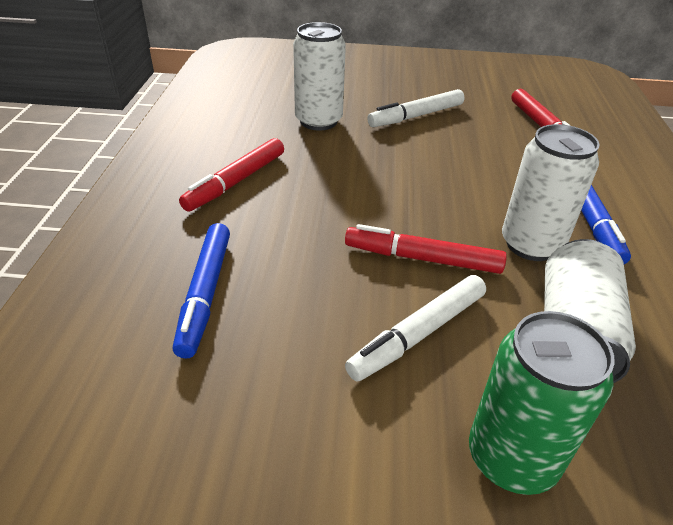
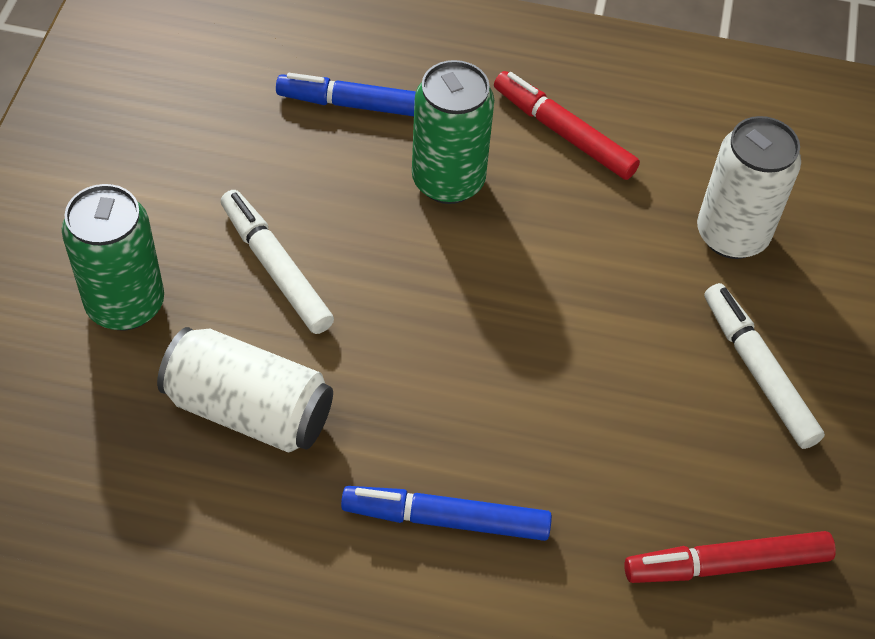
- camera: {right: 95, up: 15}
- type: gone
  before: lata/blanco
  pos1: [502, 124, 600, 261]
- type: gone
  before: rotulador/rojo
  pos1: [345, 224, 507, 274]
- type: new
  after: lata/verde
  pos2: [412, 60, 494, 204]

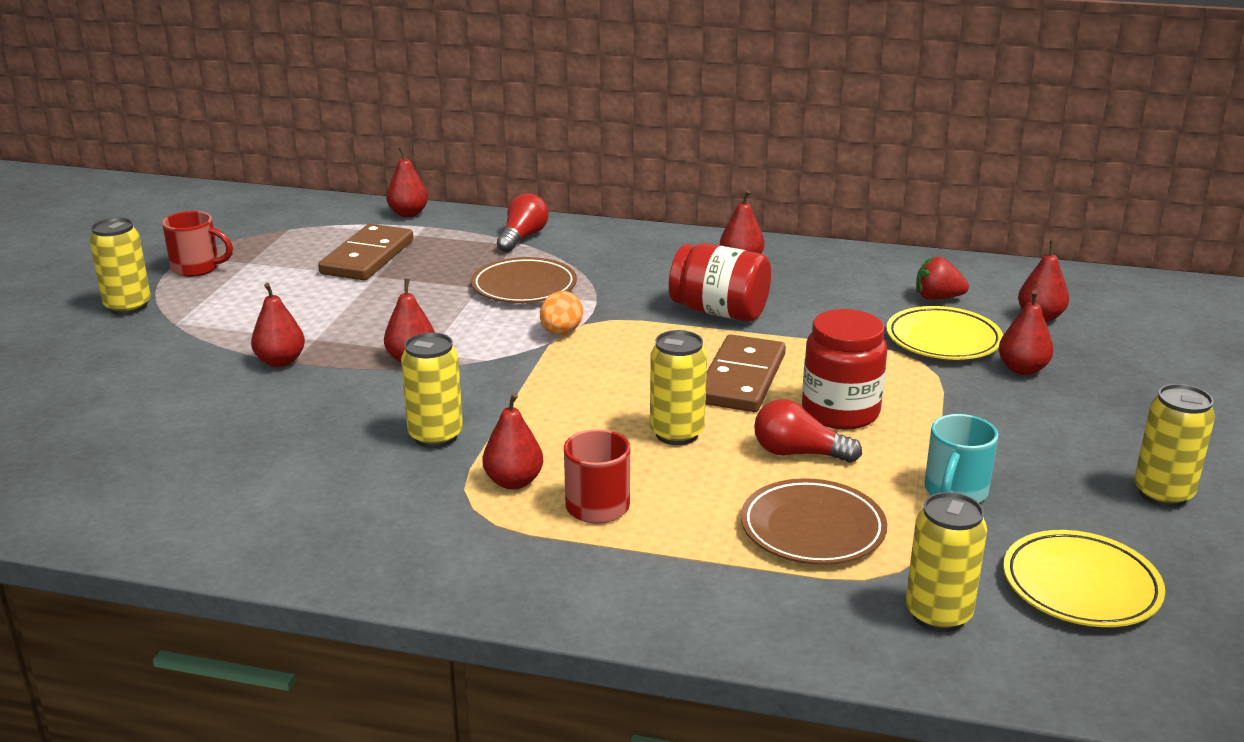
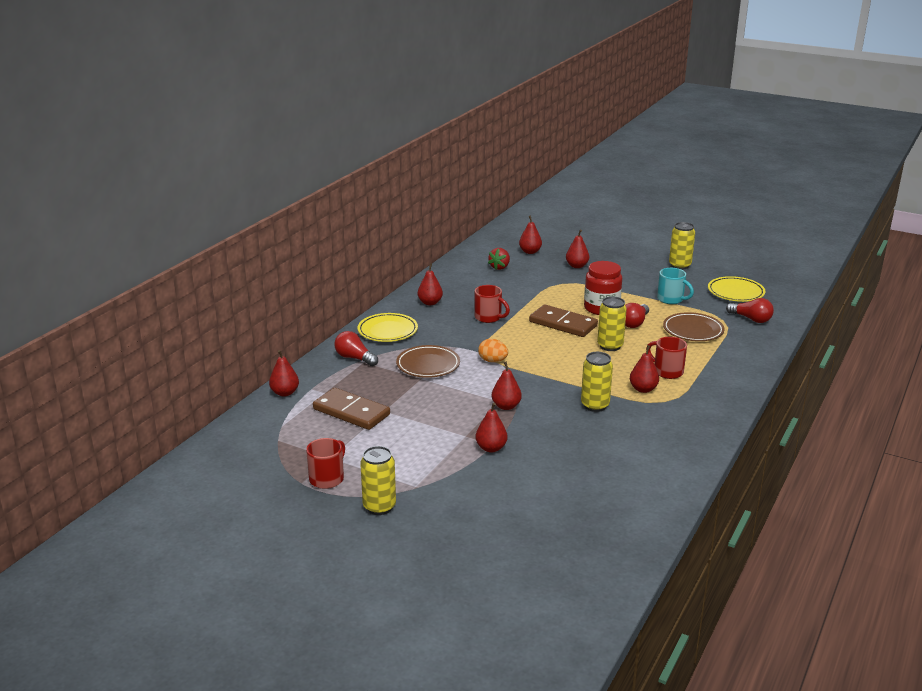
- camera: {right: -75, up: 0}
- type: swapped
  before: tarro/rojo
  after: taza/rojo
  pos1: [669, 243, 771, 322]
  pos2: [475, 285, 510, 323]
- type: shifted
  before: plato/amarillo
  pos1: [886, 306, 1003, 360]
  pos2: [358, 313, 418, 342]
- type: swapped
  before: lata/amarillo
  after: bombilla/rojo
  pos1: [906, 492, 987, 632]
  pos2: [726, 298, 774, 323]

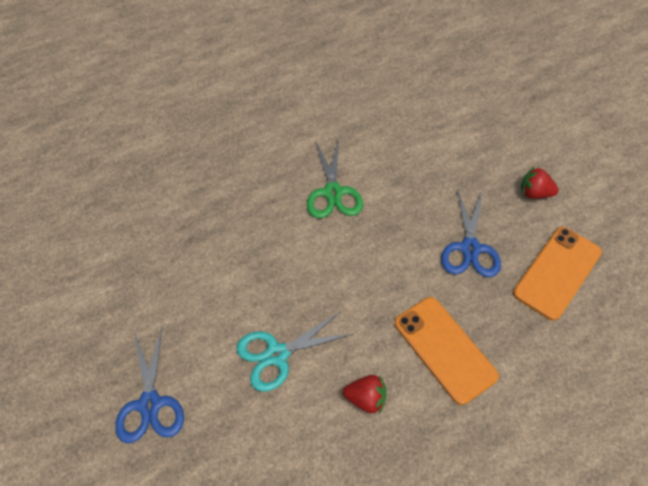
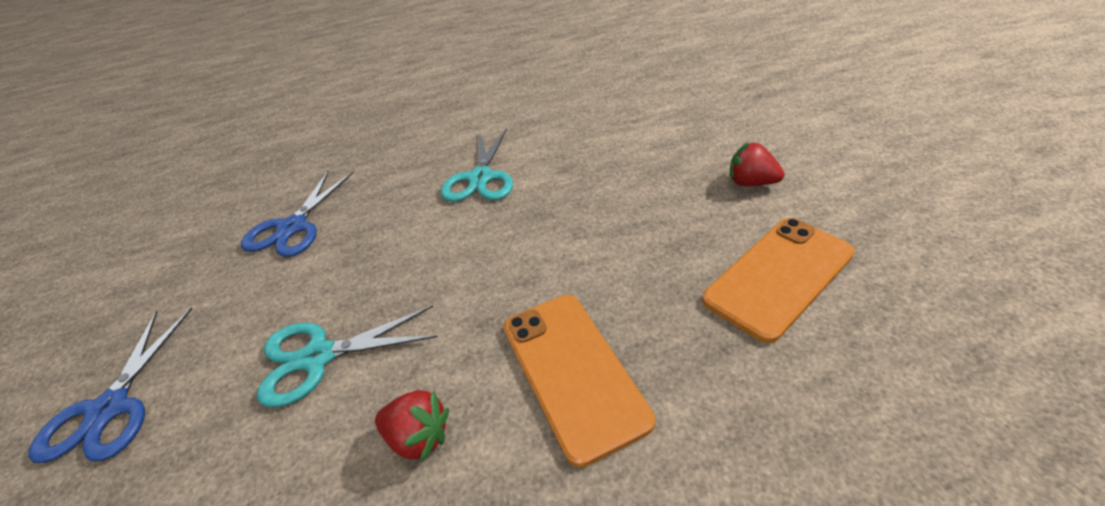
- camera: {right: 15, up: -15}
- type: repainted
  before: tijeras/verde
  after: tijeras/turquesa
  pos1: [307, 138, 363, 218]
  pos2: [441, 129, 513, 202]
- type: shifted
  before: tijeras/azul
  pos1: [441, 189, 501, 277]
  pos2: [241, 171, 354, 257]

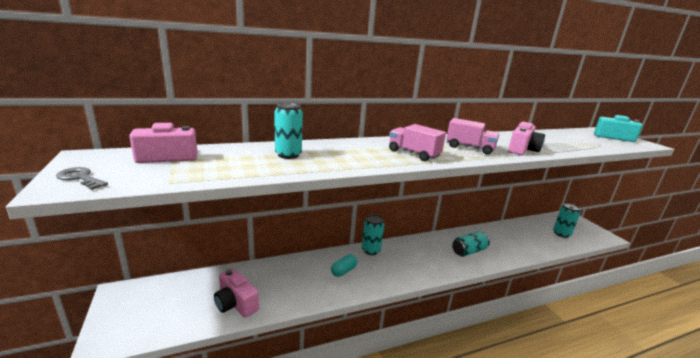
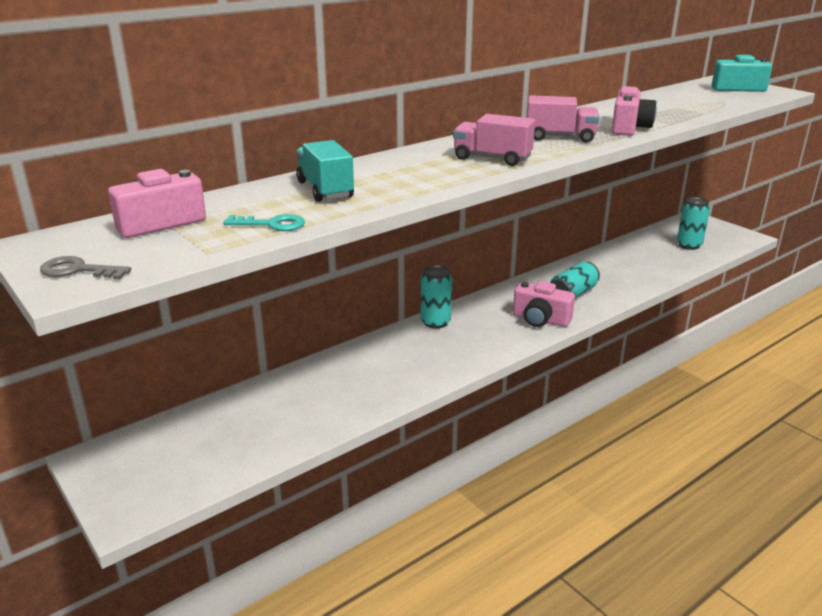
- camera: {right: -15, up: 5}
- type: swapped
  before: lata/turquesa
  after: camión/turquesa
  pos1: [274, 103, 303, 159]
  pos2: [296, 140, 354, 202]
- type: gone
  before: cápsula/turquesa
  pos1: [331, 254, 358, 277]
- type: shifted
  before: cámara/rosa
  pos1: [214, 268, 259, 318]
  pos2: [513, 281, 575, 327]
- type: new
  after: llave/turquesa
  pos2: [223, 214, 305, 231]

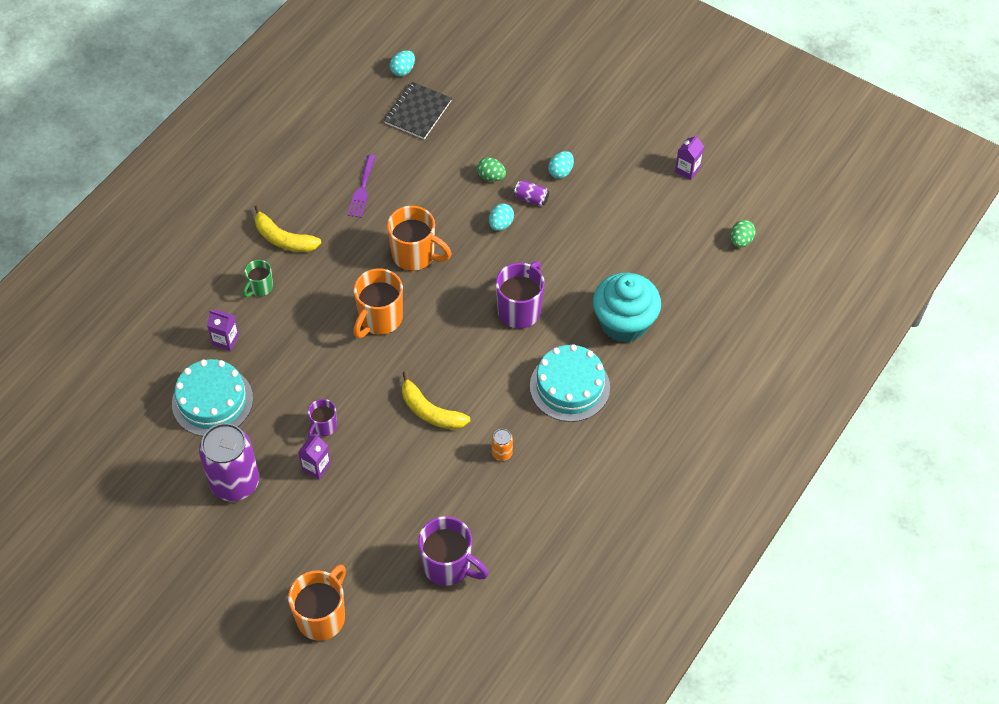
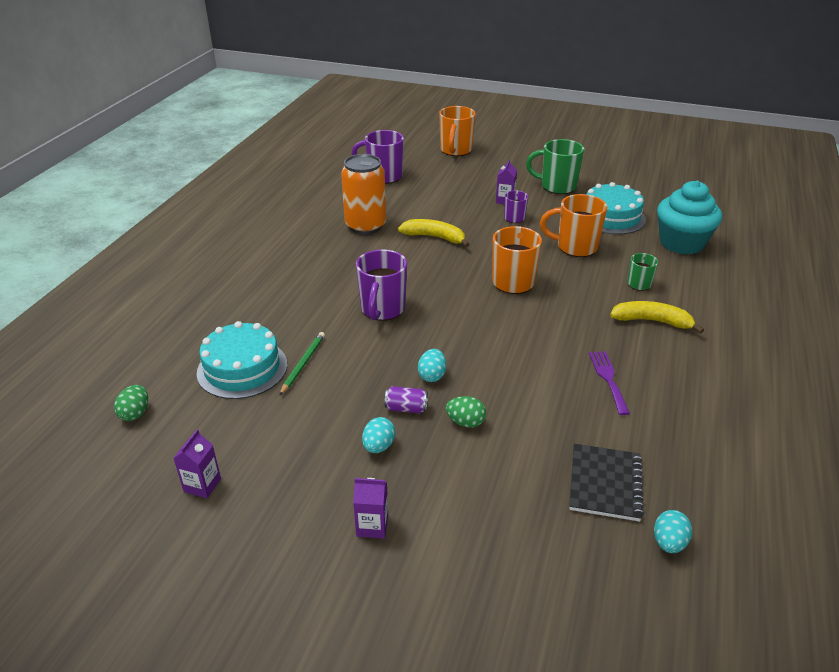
- camera: {right: 165, up: -20}
- type: shifted
  before: taza/naranja
  pos1: [387, 206, 451, 271]
  pos2: [540, 194, 607, 257]
- type: shifted
  before: magdalena/turquesa
  pos1: [593, 273, 661, 343]
  pos2: [657, 181, 722, 255]
- type: shifted
  before: cartón de leche/morado
  pos1: [207, 310, 239, 351]
  pos2: [353, 478, 388, 539]
- type: shifted
  before: tarta/turquesa
  pos1: [530, 344, 610, 422]
  pos2: [197, 321, 287, 399]
- type: swapped
  before: lata/morado
  after: taza/verde
  pos1: [199, 423, 259, 501]
  pos2: [526, 139, 584, 194]
- type: scaled
  before: lata/naranja
  pos1: [492, 429, 513, 461]
  pos2: [341, 154, 386, 234]
  scale: 2.38
- type: new
  after: lápiz/verde
  pos2: [279, 332, 325, 396]

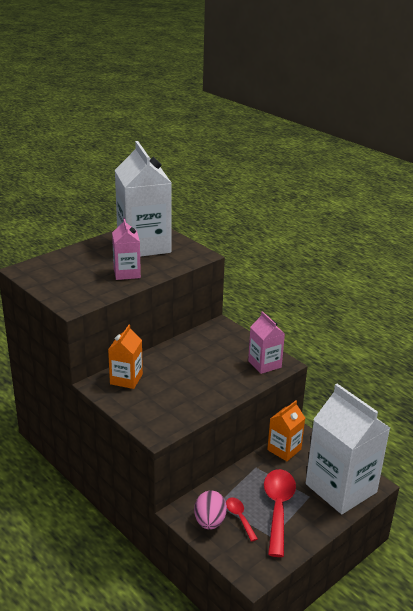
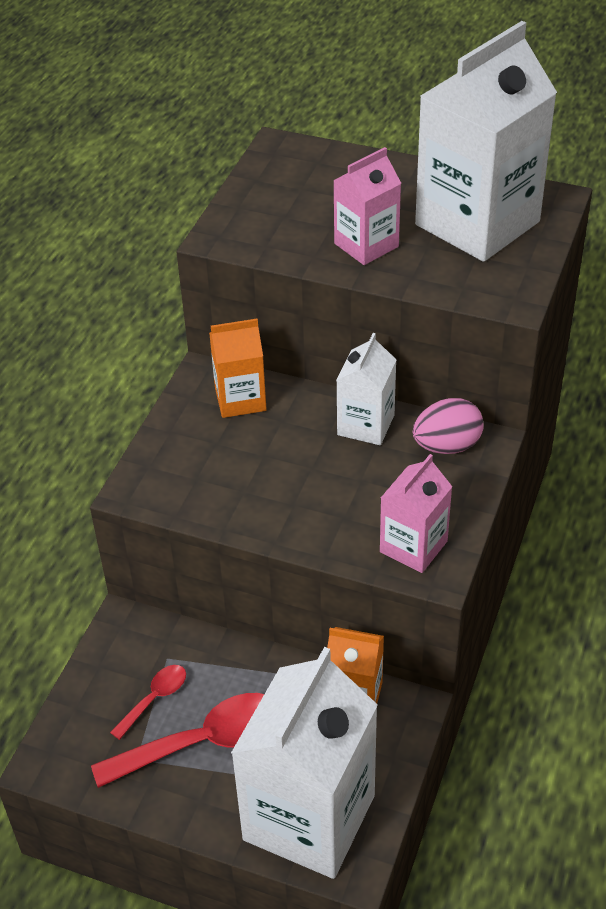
- camera: {right: 65, up: 15}
- type: shifted
  before: huevo/rosa
  pos1: [194, 491, 227, 529]
  pos2: [413, 398, 484, 454]
- type: new
  after: cartón de leche/blanco
  pos2: [336, 333, 396, 445]

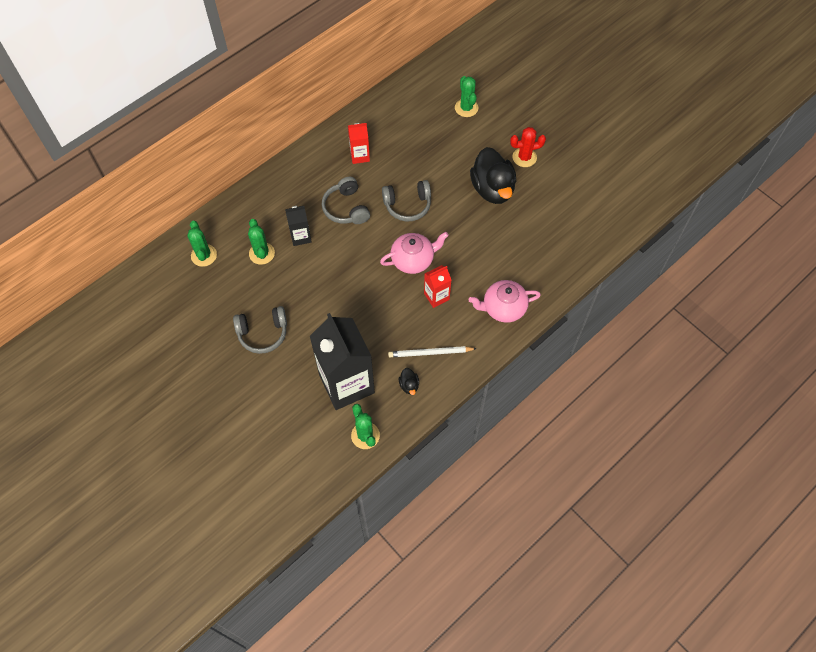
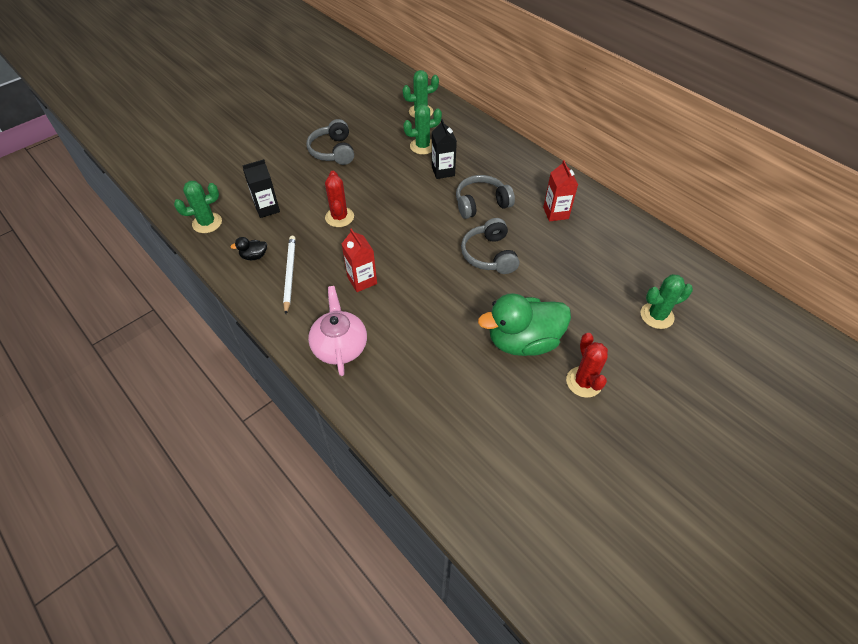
- camera: {right: 90, up: -10}
- type: repainted
  before: pato/negro
  after: pato/verde
  pos1: [470, 147, 516, 204]
  pos2: [478, 293, 571, 356]
- type: gone
  before: tetera/rosa
  pos1: [380, 232, 449, 274]
- type: scaled
  before: cartón de leche/negro
  pos1: [310, 313, 375, 410]
  pos2: [242, 159, 280, 218]
  scale: 0.47
- type: new
  after: cactus/rojo
  pos2: [325, 171, 354, 227]

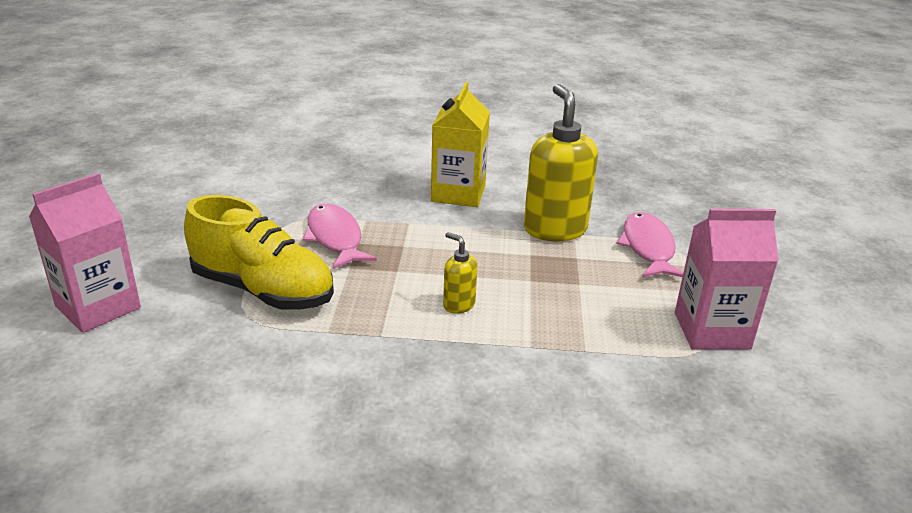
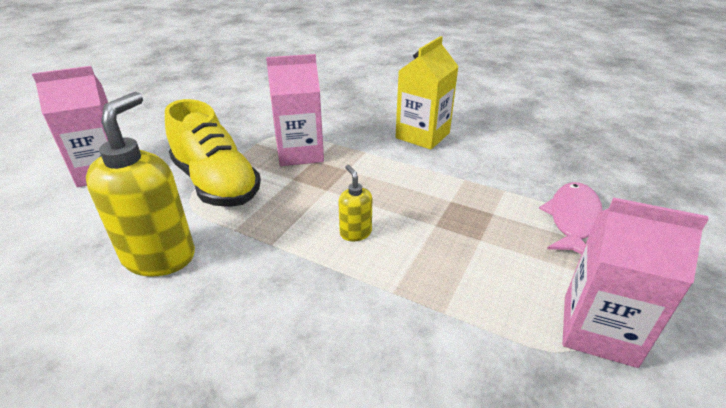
- camera: {right: 25, up: 5}
- type: shifted
  before: dispensador de jabón/amarillo
  pos1: [524, 84, 598, 242]
  pos2: [86, 92, 195, 277]
- type: swapped
  before: pez/rosa
  after: cartón de leche/rosa
  pos1: [302, 204, 377, 269]
  pos2: [266, 54, 324, 166]

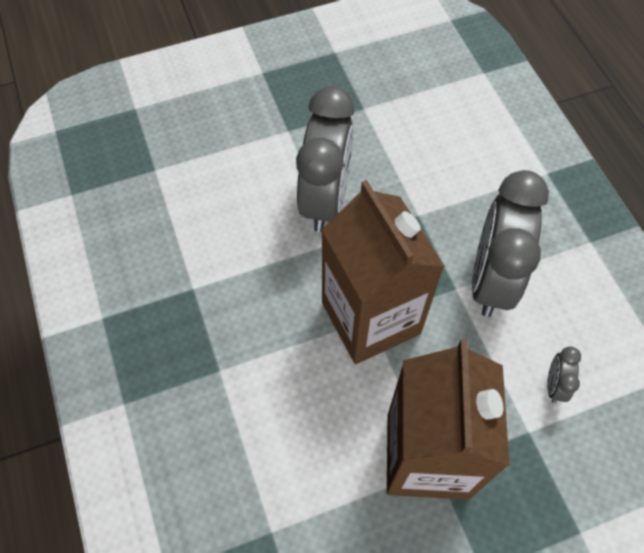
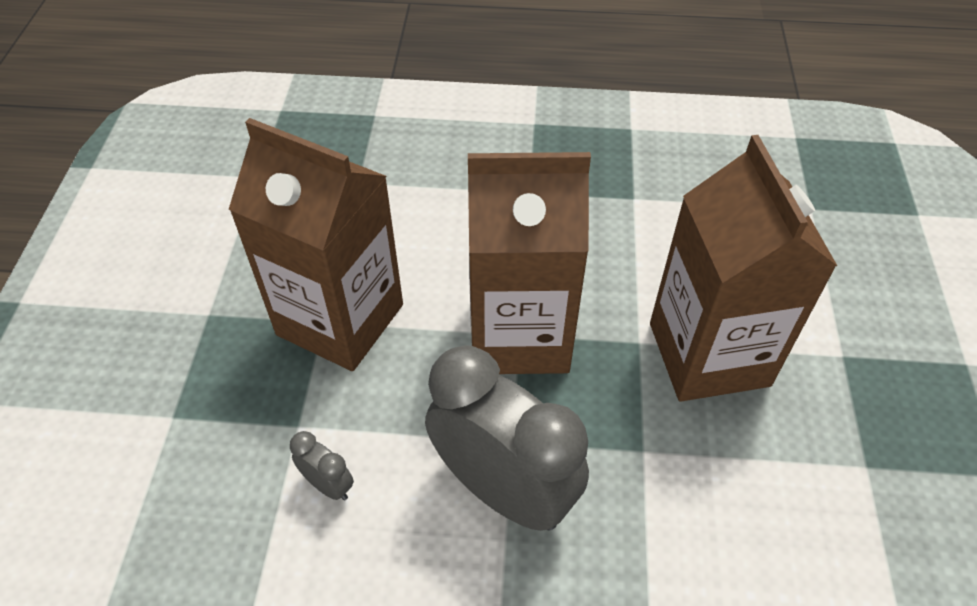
- camera: {right: 115, up: -10}
- type: swapped
  before: despertador/gris
  after: cartón de leche/marrón
  pos1: [296, 86, 354, 232]
  pos2: [650, 135, 837, 402]

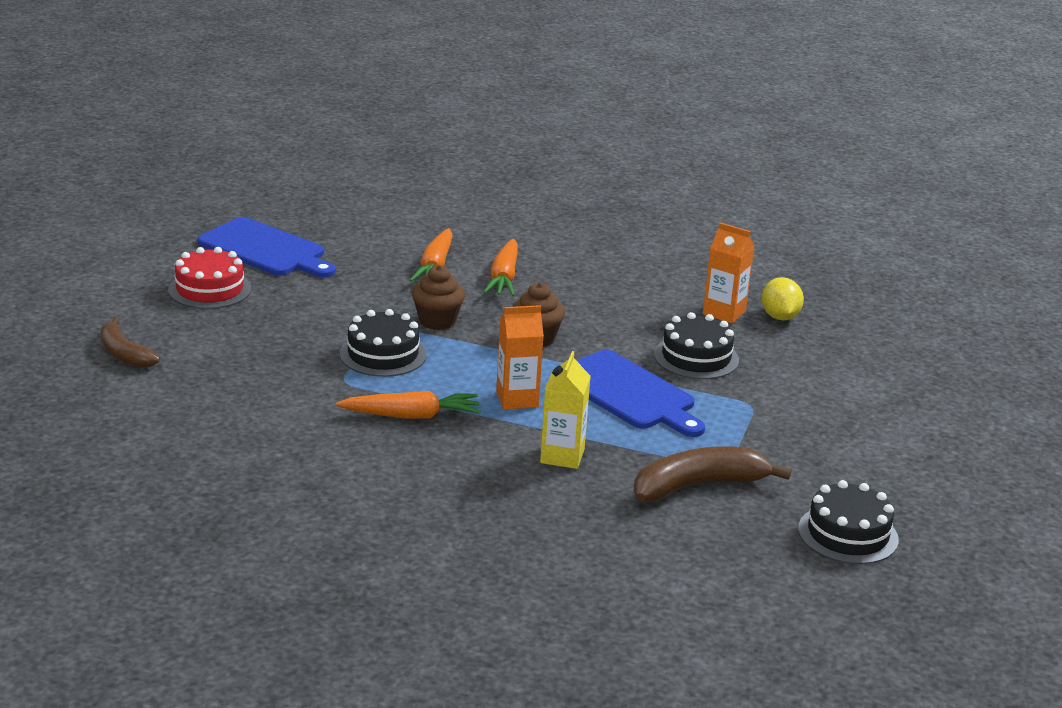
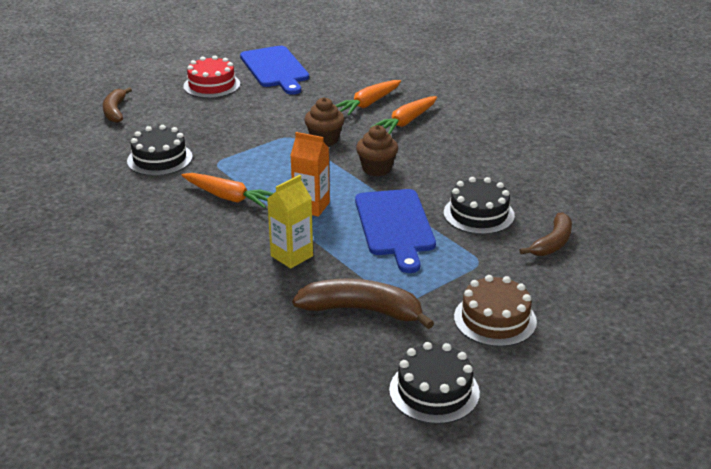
- camera: {right: 35, up: 5}
- type: gone
  before: cartón de leche/naranja
  pos1: [703, 223, 755, 324]
- type: gone
  before: limón/amarillo
  pos1: [762, 277, 804, 320]
- type: shifted
  before: tarta/negro
  pos1: [340, 309, 426, 377]
  pos2: [127, 125, 193, 176]
- type: new
  after: plátano/marrón
  pos2: [520, 213, 572, 256]
- type: new
  after: tarta/marrón
  pos2: [454, 275, 537, 347]

